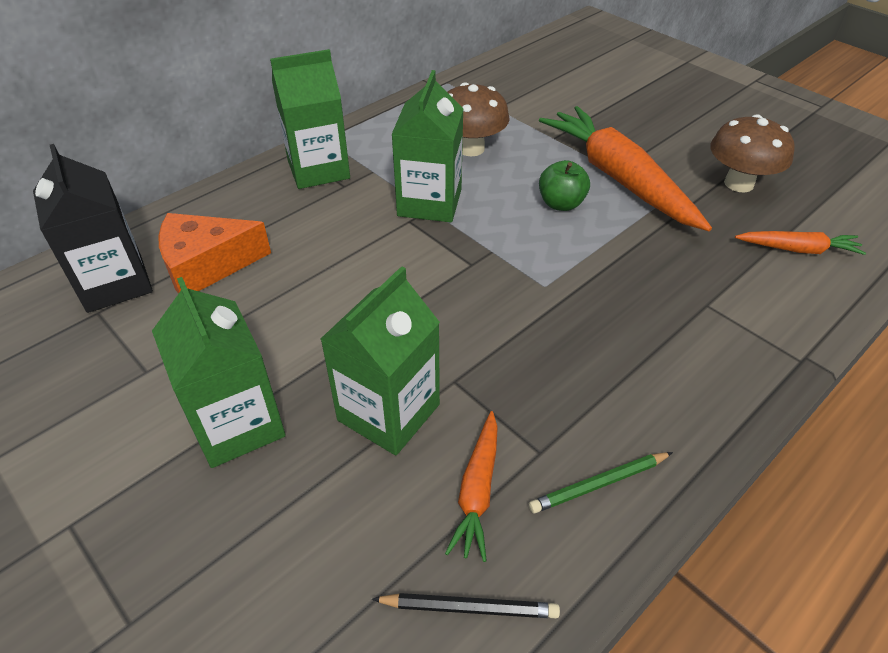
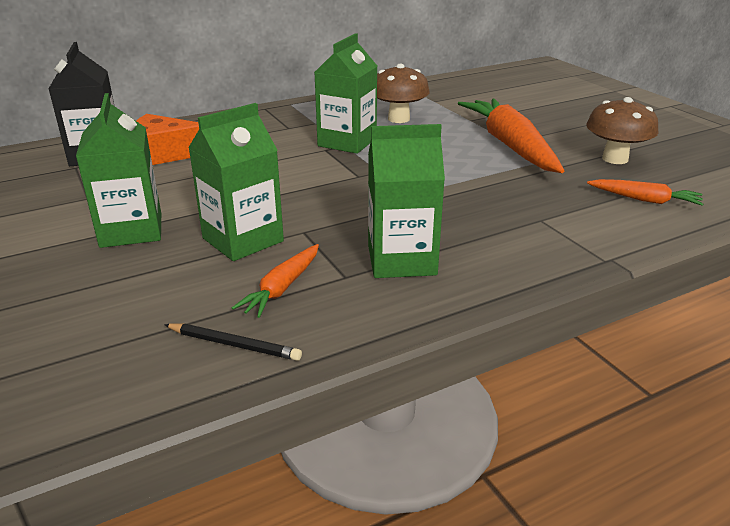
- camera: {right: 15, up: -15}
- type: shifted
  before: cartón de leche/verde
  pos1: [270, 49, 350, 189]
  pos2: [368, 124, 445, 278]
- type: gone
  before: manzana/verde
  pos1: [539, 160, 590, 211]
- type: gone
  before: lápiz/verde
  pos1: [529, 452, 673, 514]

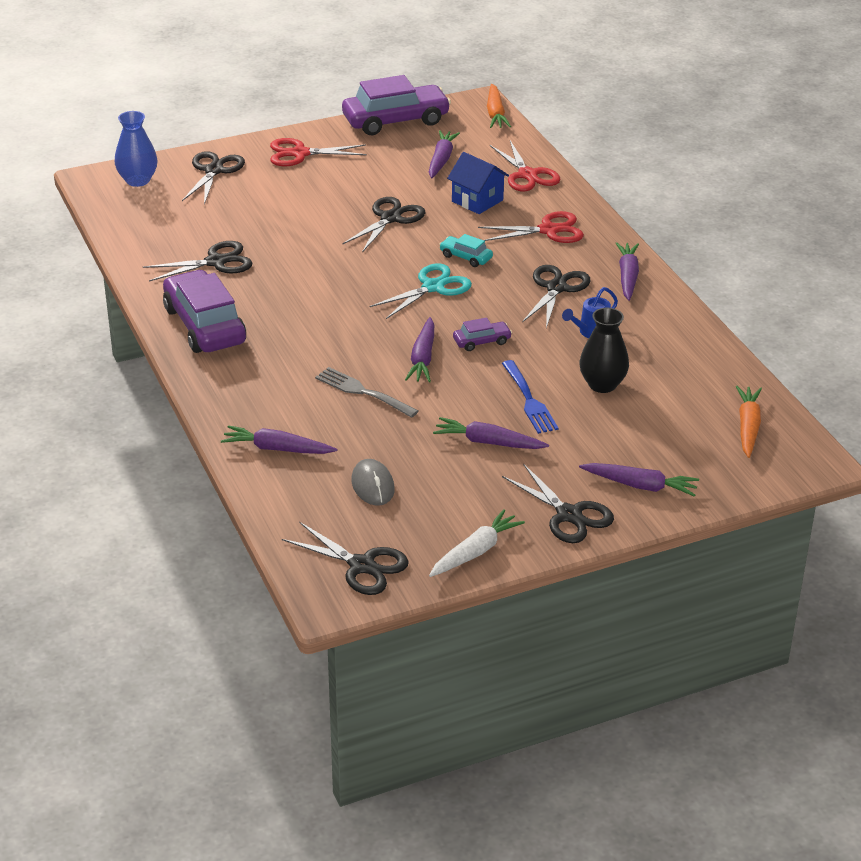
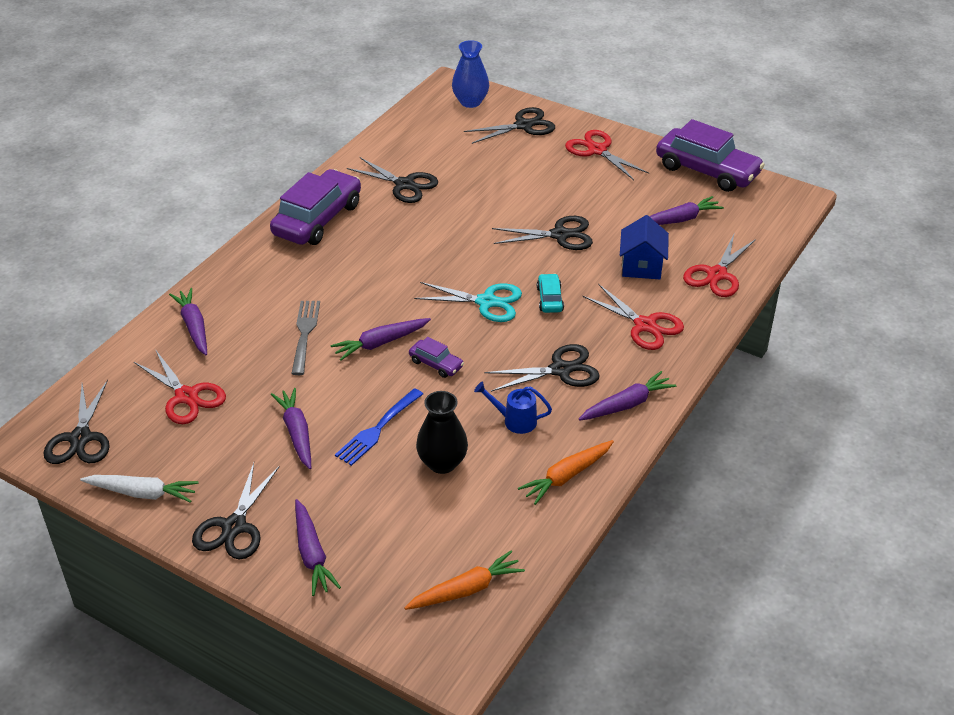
- camera: {right: 55, up: 5}
- type: shifted
  before: zanahoria/naranja
  pos1: [487, 84, 511, 128]
  pos2: [518, 440, 614, 505]
- type: swapped
  before: ratón/gris
  after: tijeras/rojo
  pos1: [352, 459, 395, 506]
  pos2: [134, 349, 226, 424]

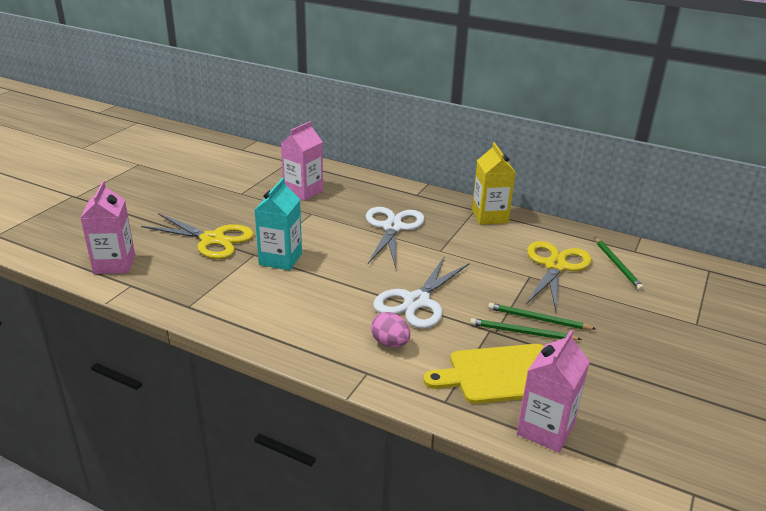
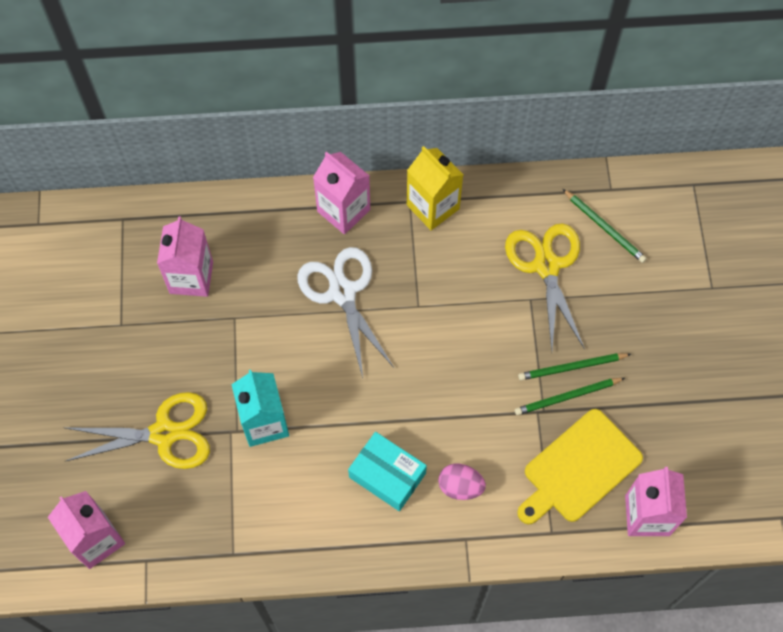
- camera: {right: -30, up: 35}
- type: gone
  before: tijeras/blanco
  pos1: [373, 256, 470, 329]
- type: new
  after: cartón de leche/rosa
  pos2: [313, 151, 370, 234]
- type: new
  after: caja/turquesa
  pos2: [348, 432, 427, 511]

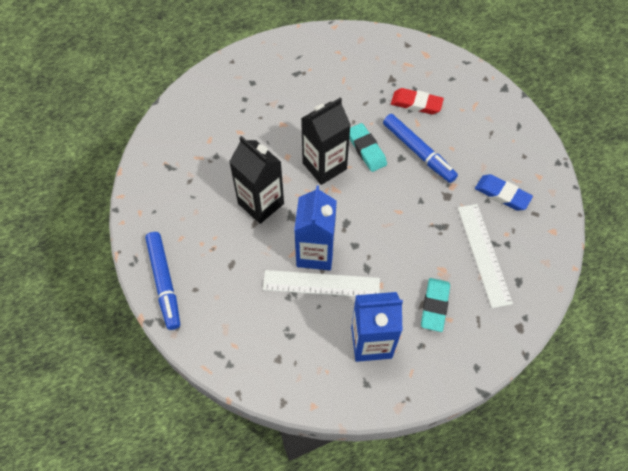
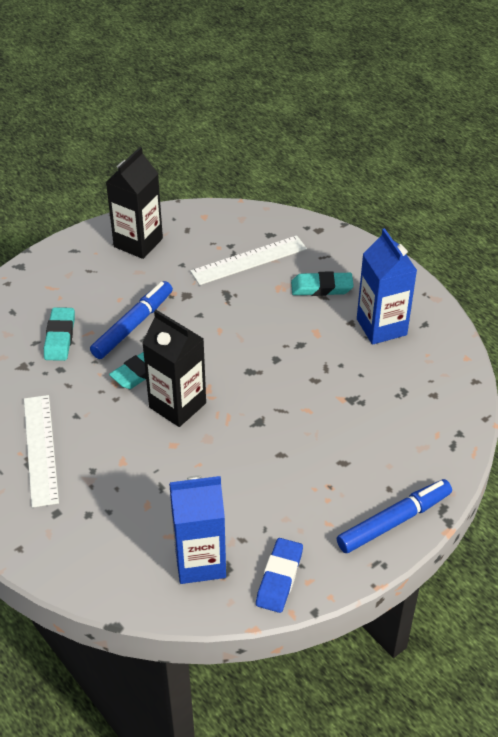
- camera: {right: -105, up: -15}
- type: repainted
  before: goma de borrar/rojo
  after: goma de borrar/turquesa
  pos1: [391, 88, 444, 114]
  pos2: [44, 307, 75, 361]
- type: shifted
  before: cartón de leche/negro
  pos1: [229, 136, 284, 224]
  pos2: [106, 147, 163, 259]
- type: shifted
  before: goma de borrar/azul
  pos1: [475, 174, 533, 211]
  pos2: [256, 538, 303, 613]
- type: shifted
  before: cartón de leche/azul
  pos1: [294, 186, 337, 270]
  pos2: [169, 475, 226, 584]
- type: shifted
  before: regla/blanco
  pos1: [263, 270, 380, 297]
  pos2: [24, 395, 59, 508]

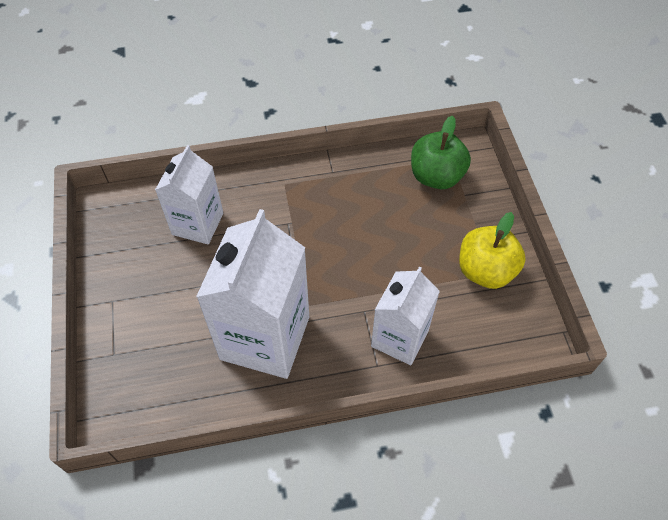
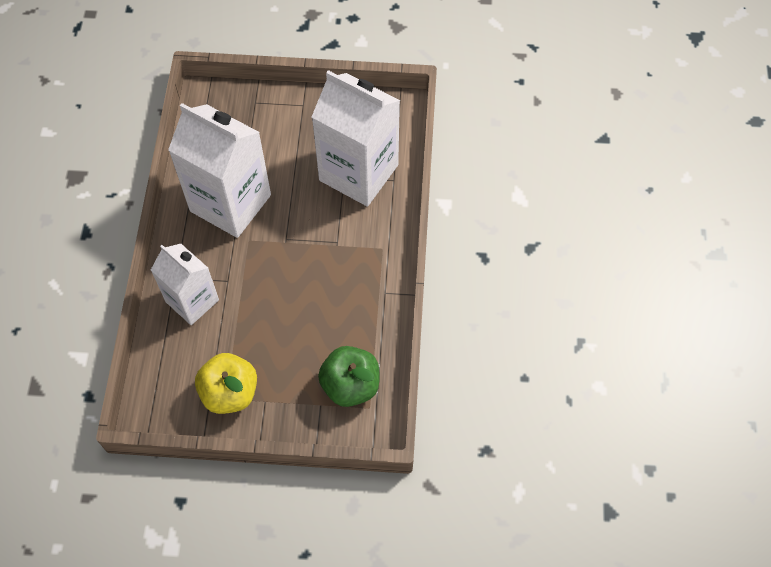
- camera: {right: 105, up: 5}
- type: scaled
  before: cartón de leche/blanco
  pos1: [155, 145, 223, 244]
  pos2: [312, 70, 400, 207]
  scale: 1.62

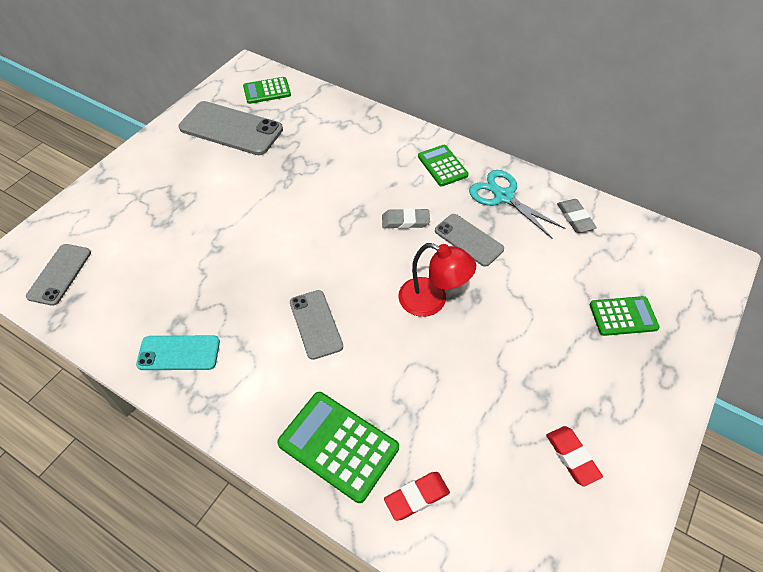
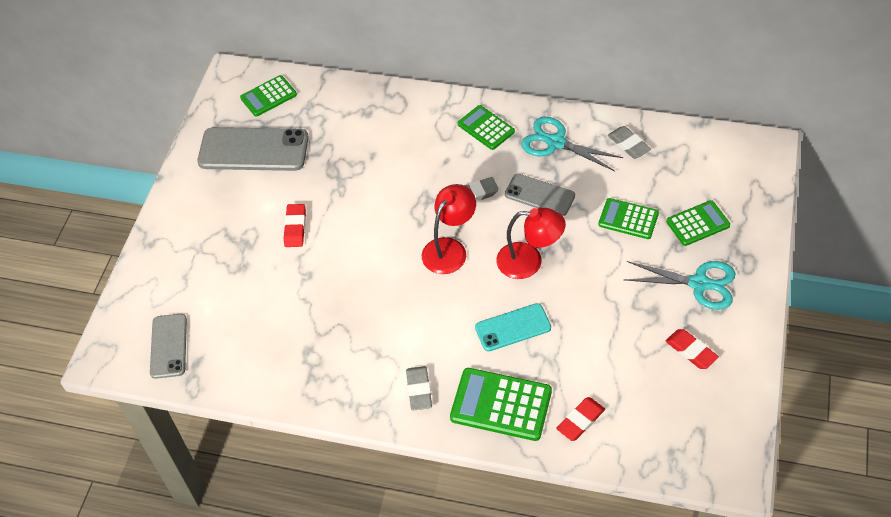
- camera: {right: -15, up: 0}
- type: gone
  before: móvil/gris
  pos1: [290, 290, 343, 360]
- type: shifted
  before: móvil/turquesa
  pos1: [136, 336, 220, 370]
  pos2: [475, 303, 551, 352]
- type: new
  after: lámpara/rojo
  pos2: [422, 184, 476, 274]
- type: new
  after: calculadora/verde
  pos2: [598, 198, 659, 239]
- type: new
  after: goma de borrar/rojo
  pos2: [284, 204, 306, 247]
- type: new
  after: tijeras/turquesa
  pos2: [623, 261, 735, 310]
- type: new
  after: goma de borrar/gris
  pos2: [406, 366, 432, 411]

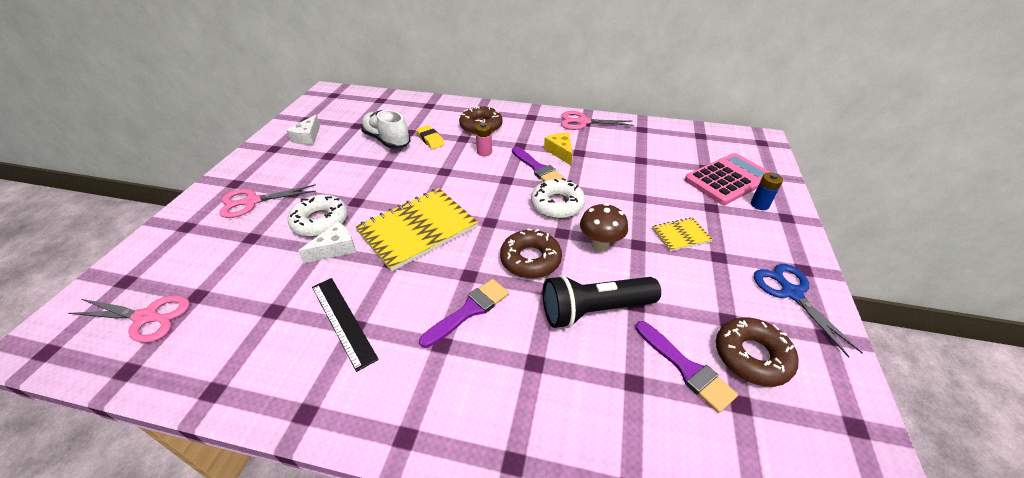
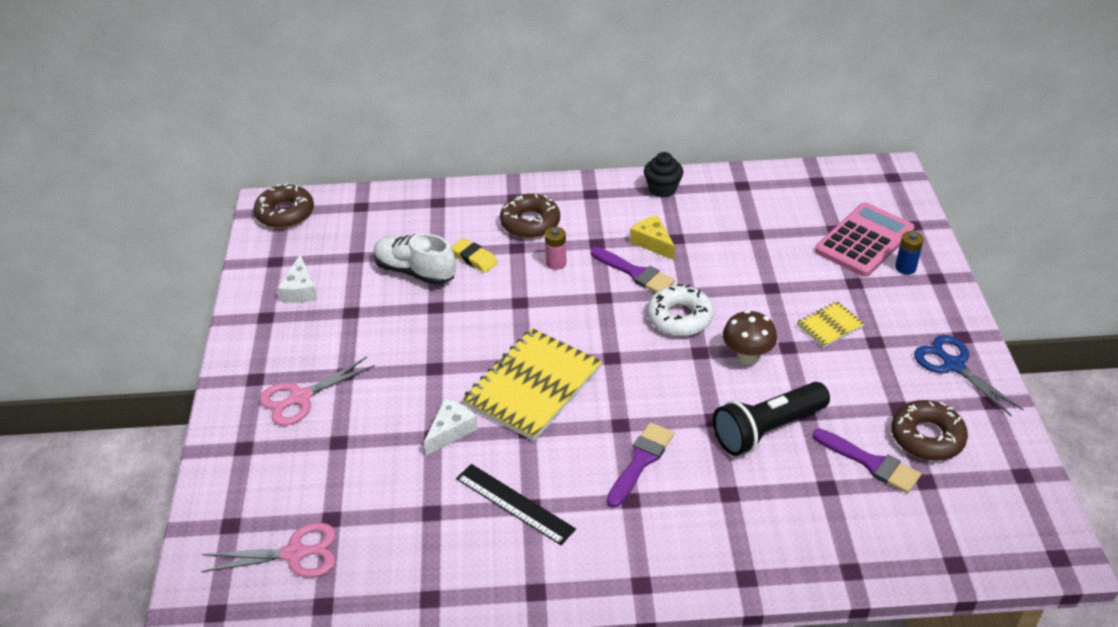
- camera: {right: -15, up: 0}
- type: swapped
  before: tijeras/rosa
  after: magdalena/negro
  pos1: [561, 111, 634, 130]
  pos2: [644, 152, 683, 198]
- type: gone
  before: rosquilla/blanco
  pos1: [288, 194, 348, 237]
- type: shifted
  before: rosquilla/marrón
  pos1: [500, 228, 562, 279]
  pos2: [253, 183, 314, 228]

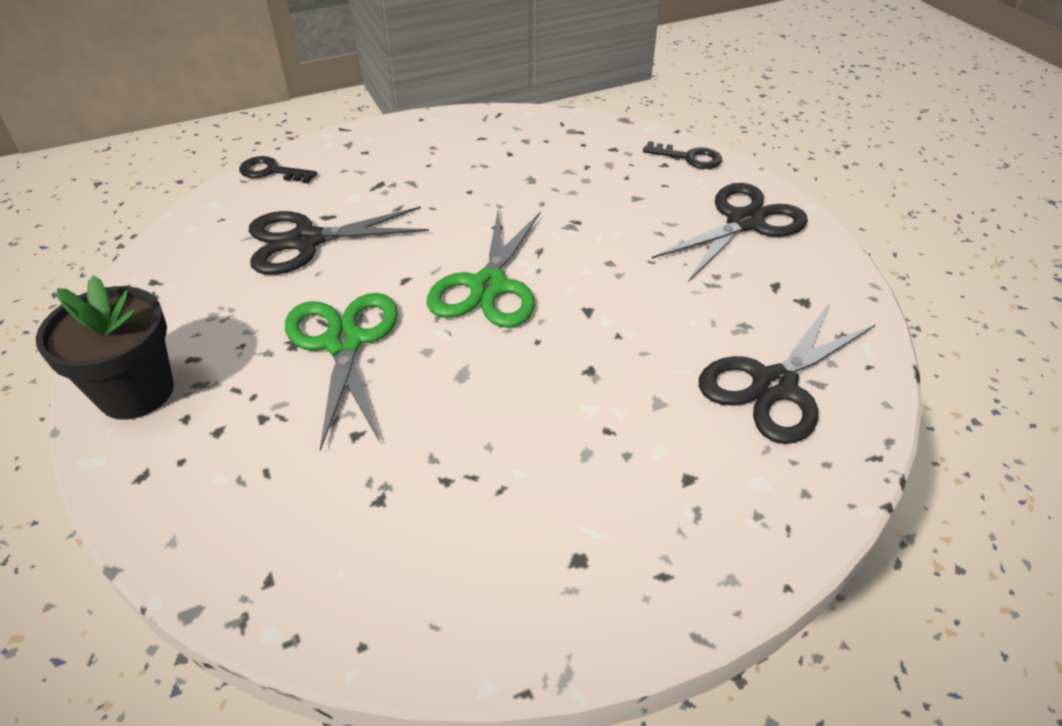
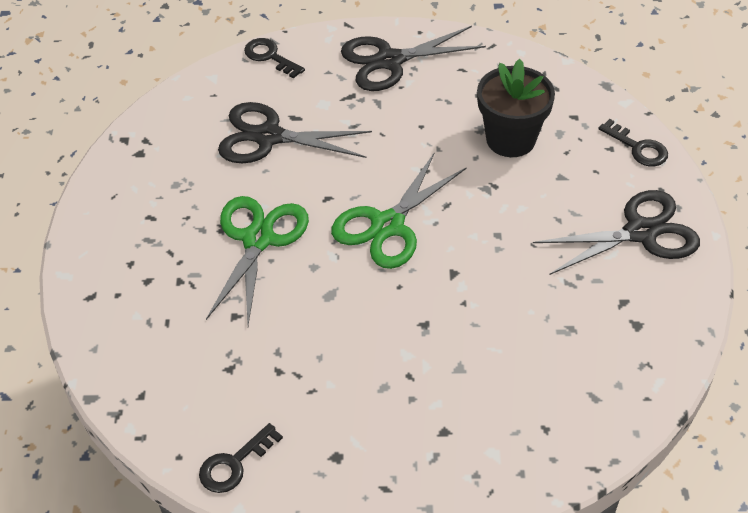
- camera: {right: 25, up: 5}
- type: shifted
  before: maceta/negro
  pos1: [36, 275, 174, 420]
  pos2: [477, 59, 555, 157]
- type: shifted
  before: tijeras/negro
  pos1: [699, 302, 876, 444]
  pos2: [341, 26, 486, 91]
- type: new
  after: llave/negro
  pos2: [199, 423, 283, 493]

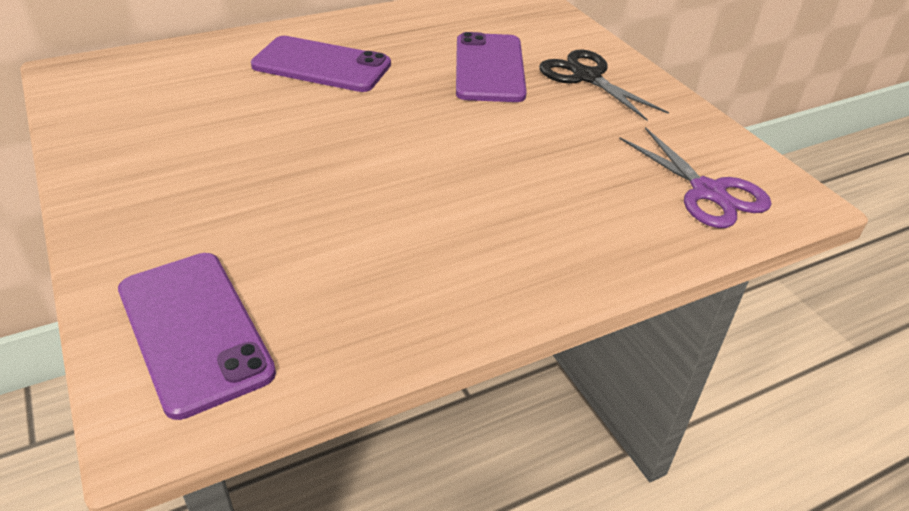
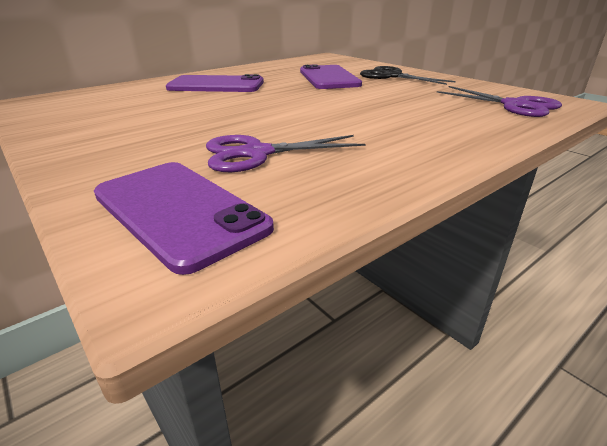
- camera: {right: -10, up: -10}
- type: new
  after: tijeras/morado
  pos2: [206, 135, 365, 172]

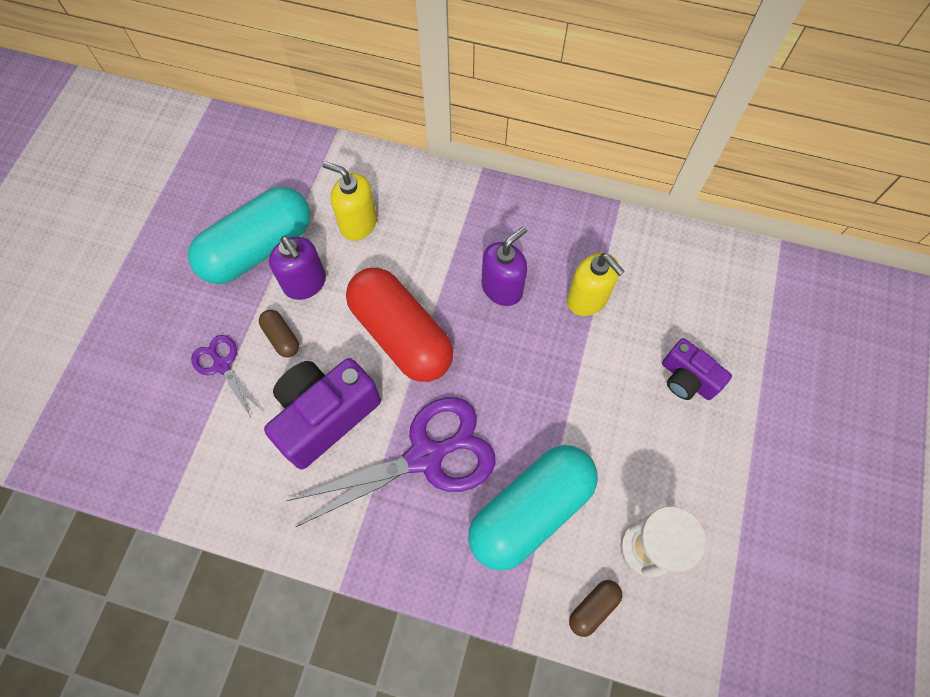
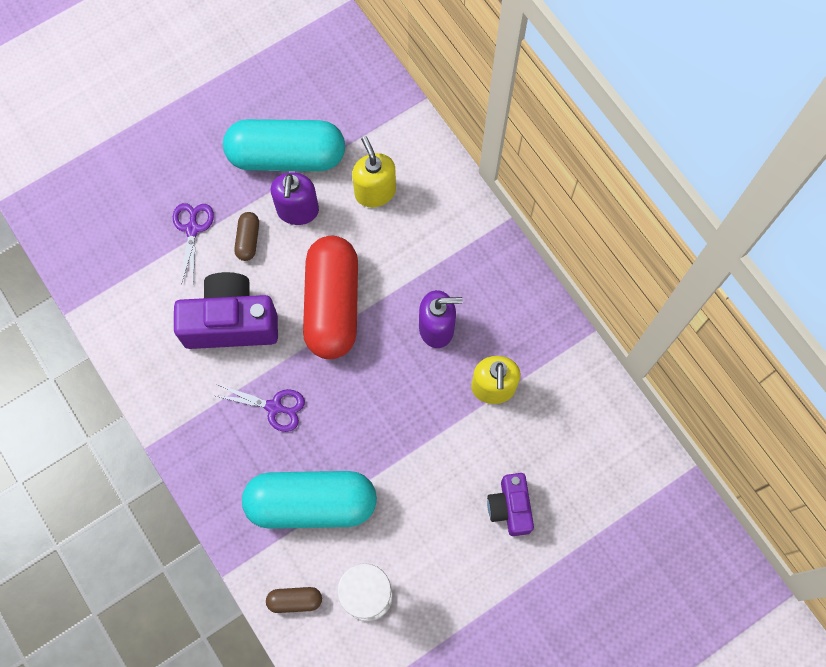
- camera: {right: 40, up: 5}
- type: scaled
  before: tijeras/morado
  pos1: [287, 397, 496, 527]
  pos2: [213, 384, 305, 432]
  scale: 0.5

